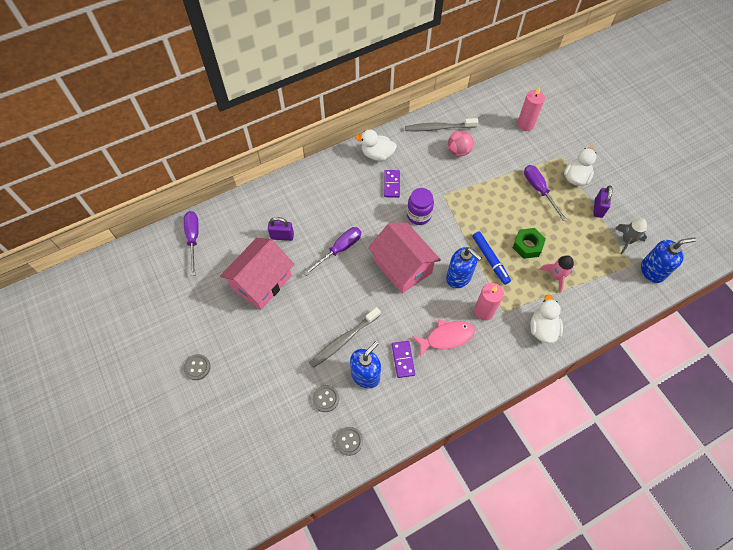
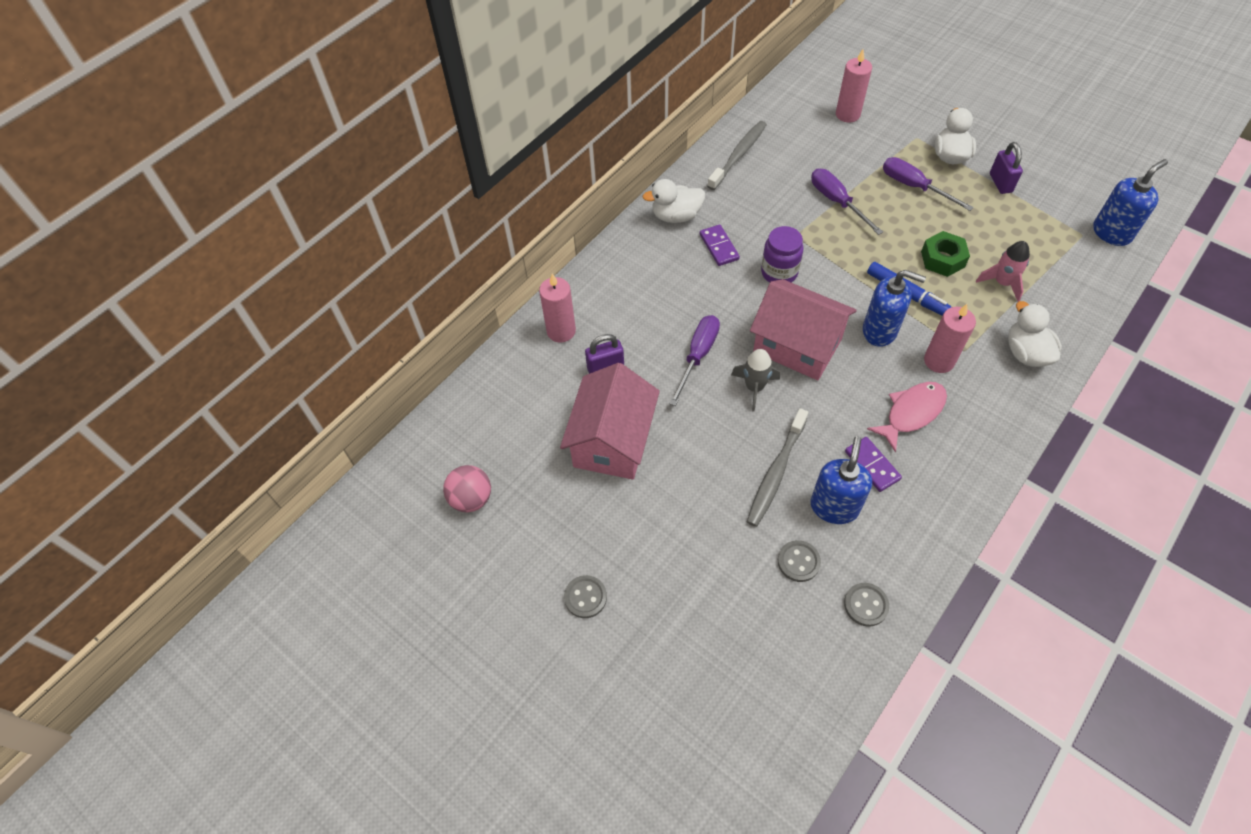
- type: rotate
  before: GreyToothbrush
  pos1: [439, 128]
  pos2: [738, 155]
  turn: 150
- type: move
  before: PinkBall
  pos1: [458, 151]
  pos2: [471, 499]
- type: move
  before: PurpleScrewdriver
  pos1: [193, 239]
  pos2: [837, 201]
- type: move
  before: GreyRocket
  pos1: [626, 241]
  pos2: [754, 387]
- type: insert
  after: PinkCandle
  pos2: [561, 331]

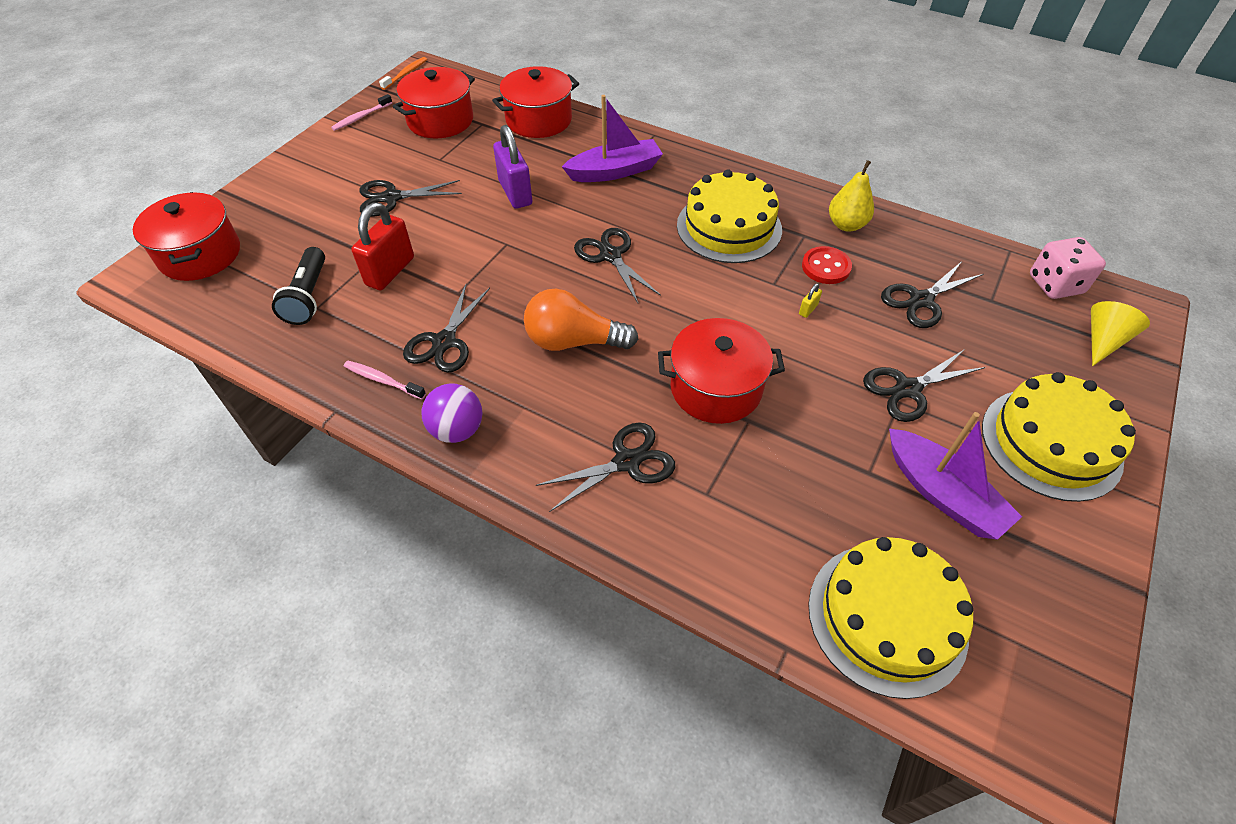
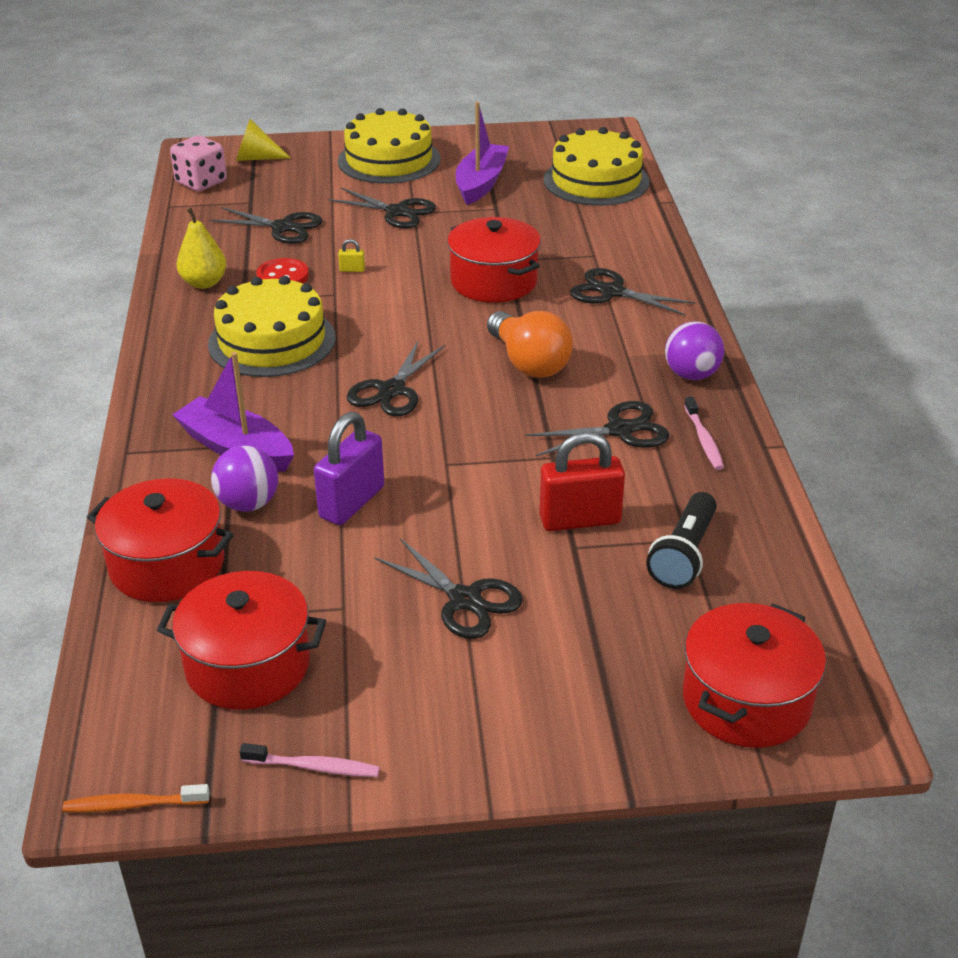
- type: rotate
  before: BlackFlashlight
  pos1: [308, 297]
  pos2: [684, 555]
  turn: 150
- type: insert
  after: PurpleBall
  pos2: [248, 504]

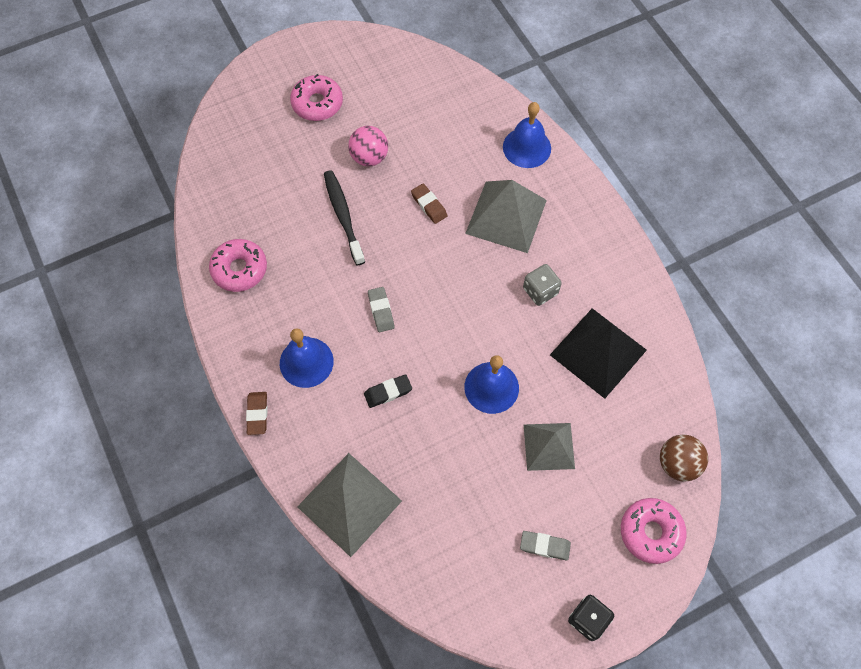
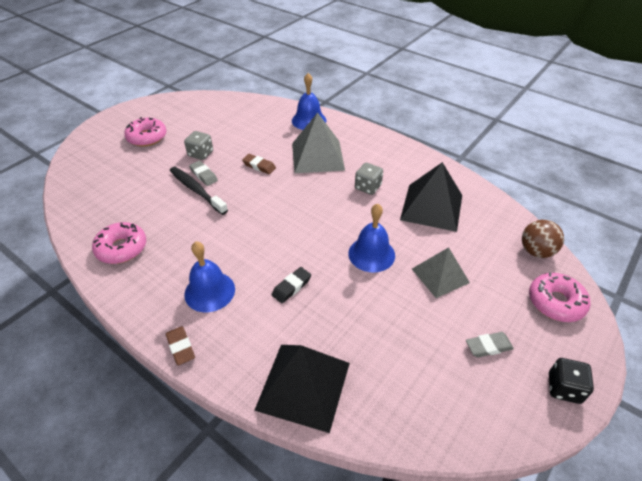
- type: replace
  before: PinkBall
  after: GreyDice
  pos1: [369, 157]
  pos2: [200, 154]
- type: move
  before: GreyEraser
  pos1: [381, 311]
  pos2: [203, 175]
- type: recolor
  before: GreyPyramid
  after: BlackPyramid
  pos1: [349, 504]
  pos2: [303, 386]

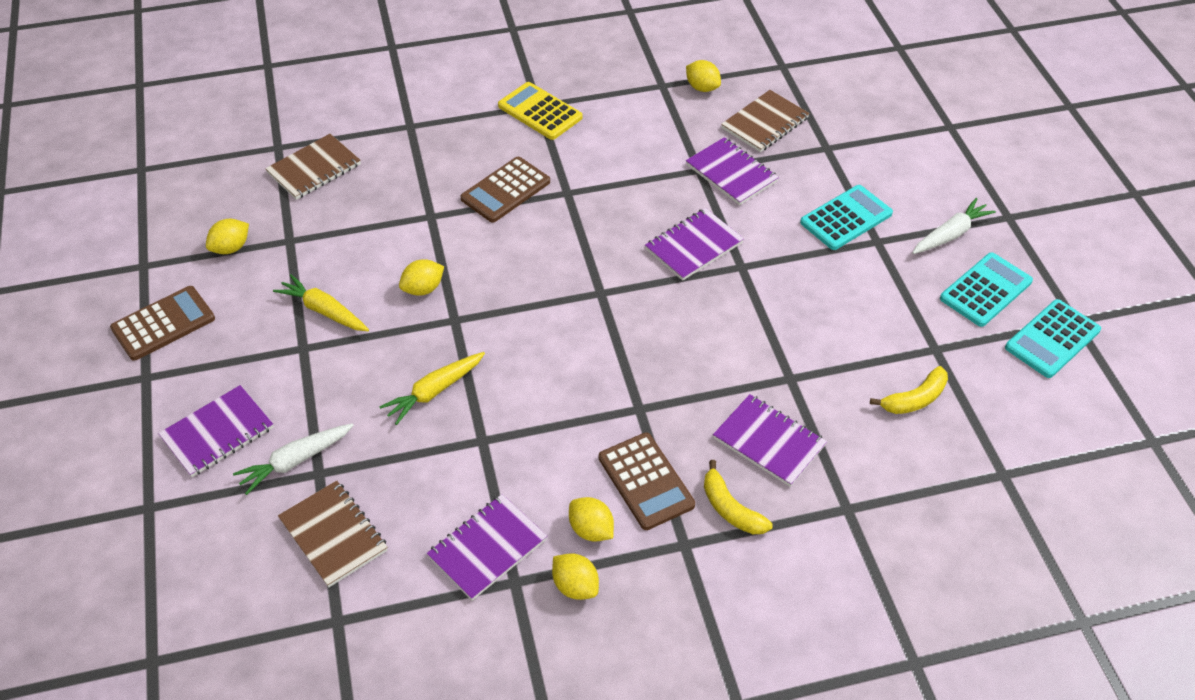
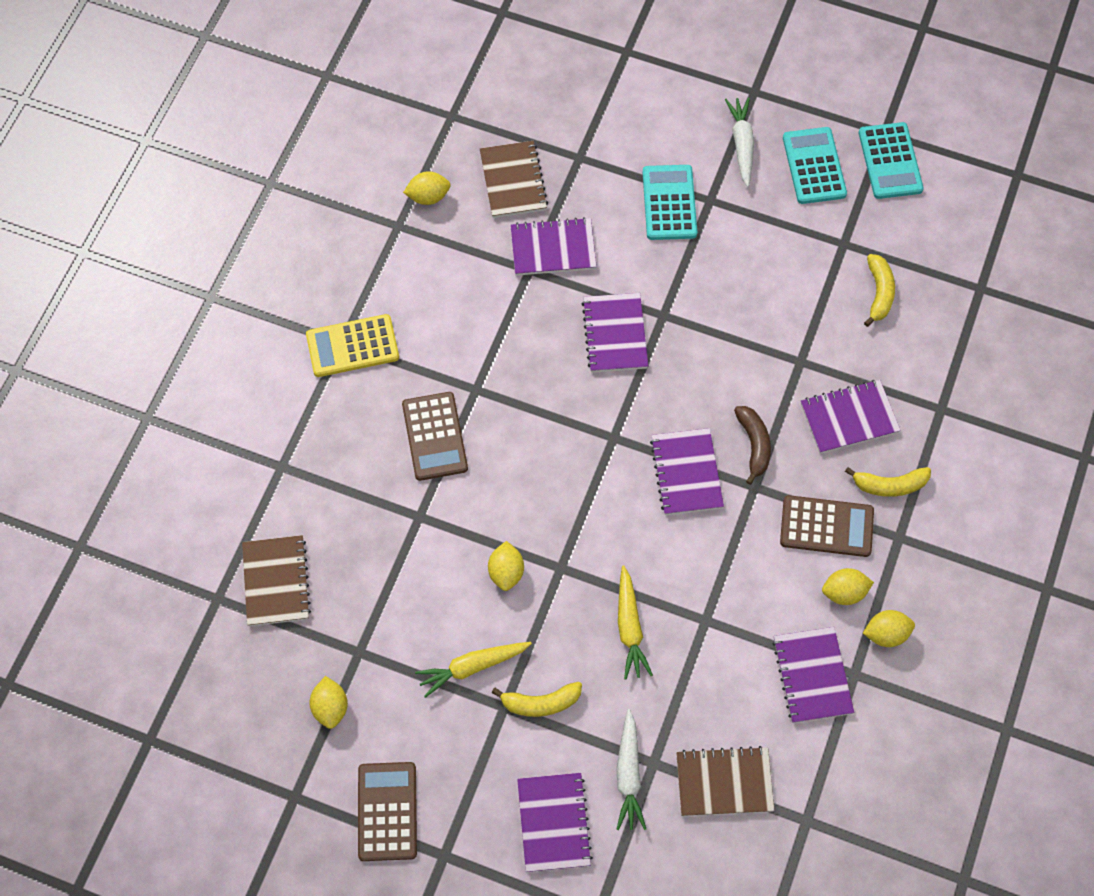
- type: insert
  after: BrownBanana
  pos2: [754, 445]
- type: insert
  after: PurpleNotebook
  pos2: [686, 473]
- type: insert
  after: YellowBanana
  pos2: [540, 703]

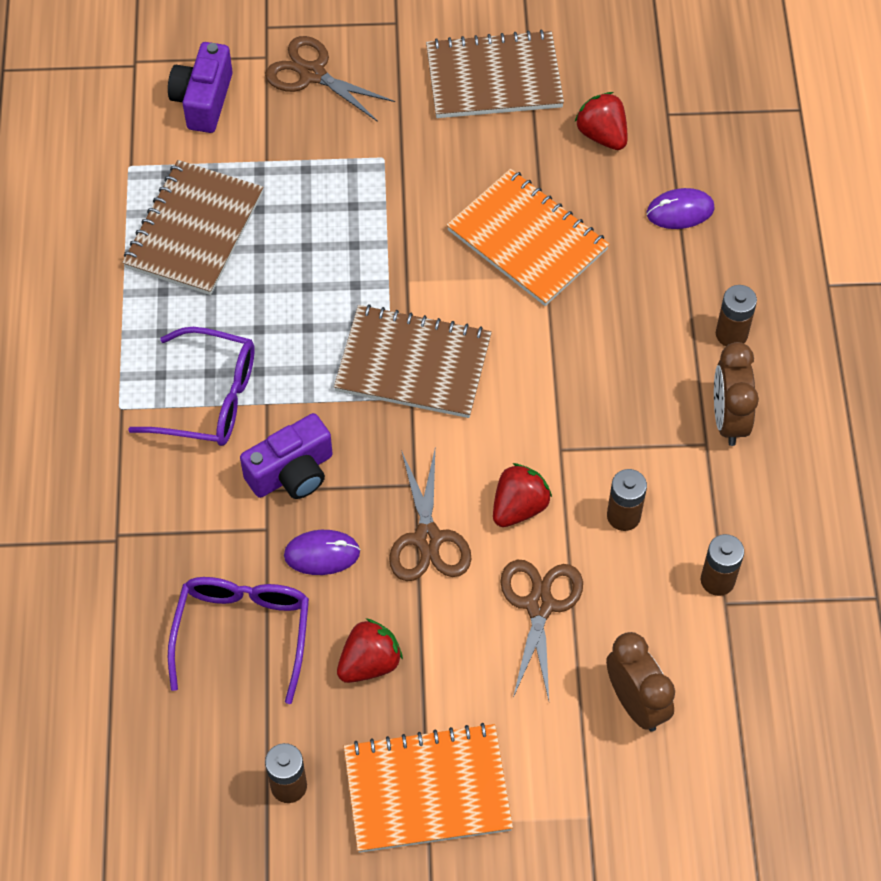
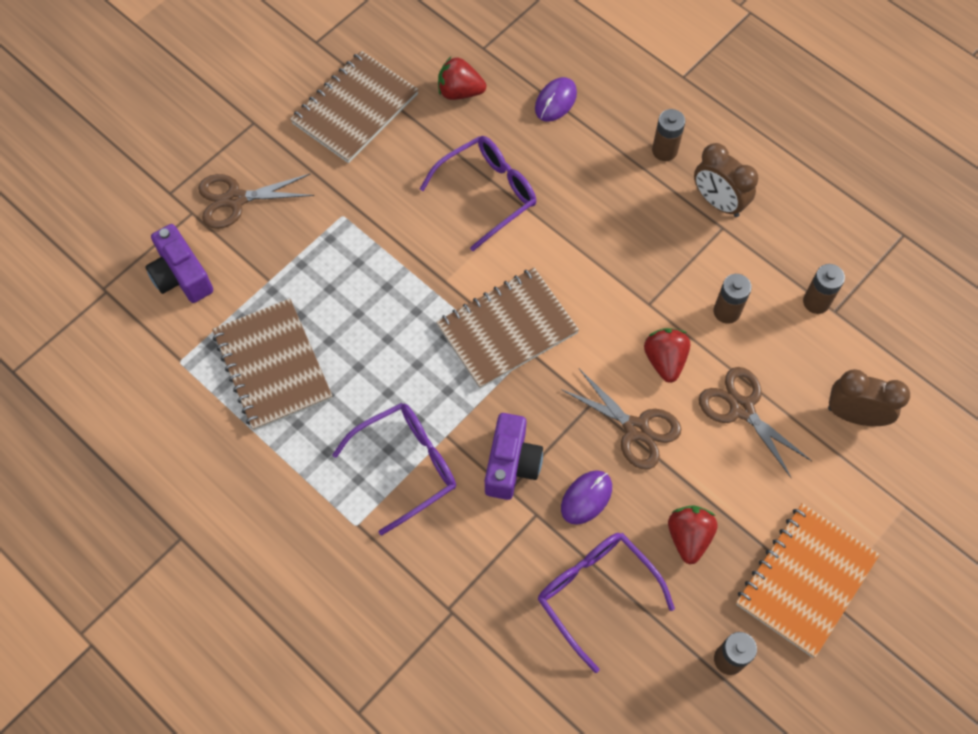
- type: replace
  before: OrangeNotebook
  after: PurpleGlasses
  pos1: [527, 240]
  pos2: [488, 193]

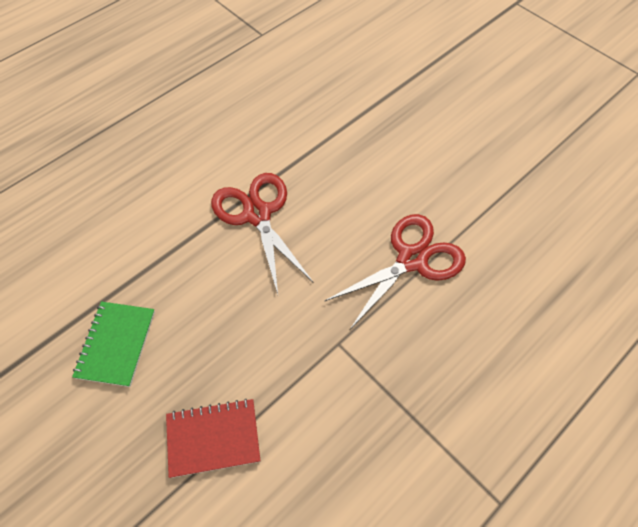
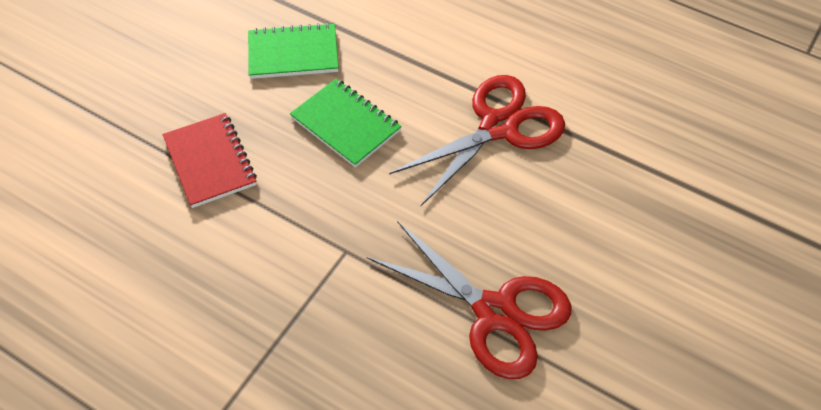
- type: insert
  after: GreenNotebook
  pos2: [346, 124]

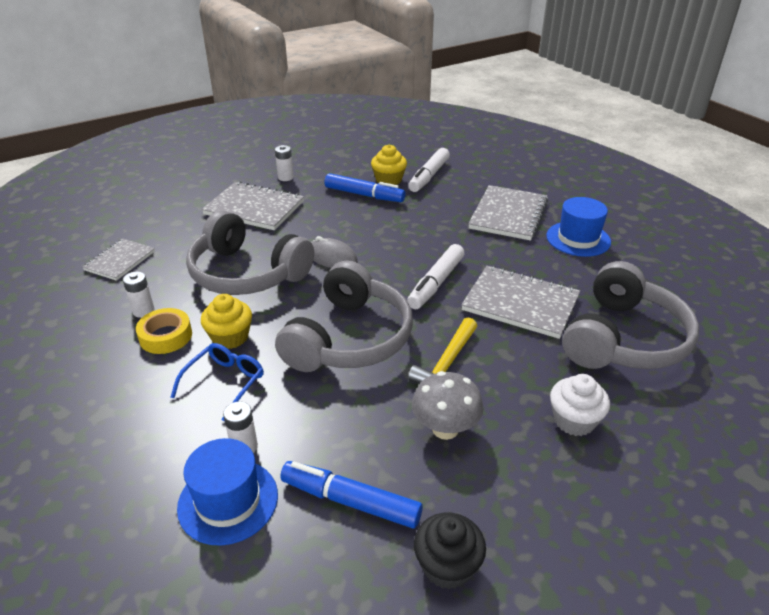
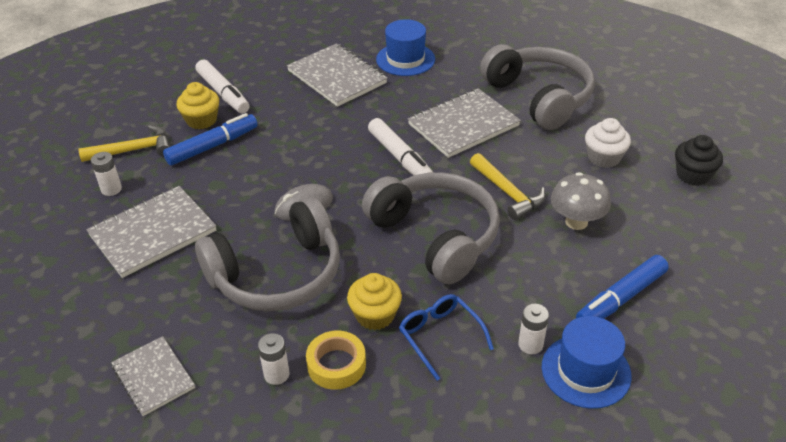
- type: move
  before: BlackCupcake
  pos1: [447, 566]
  pos2: [693, 175]
- type: insert
  after: YellowHammer
  pos2: [133, 150]

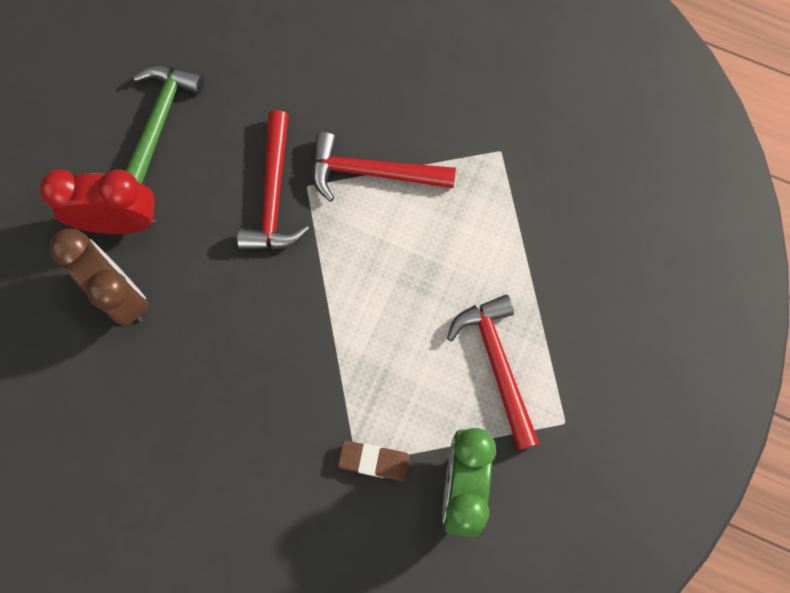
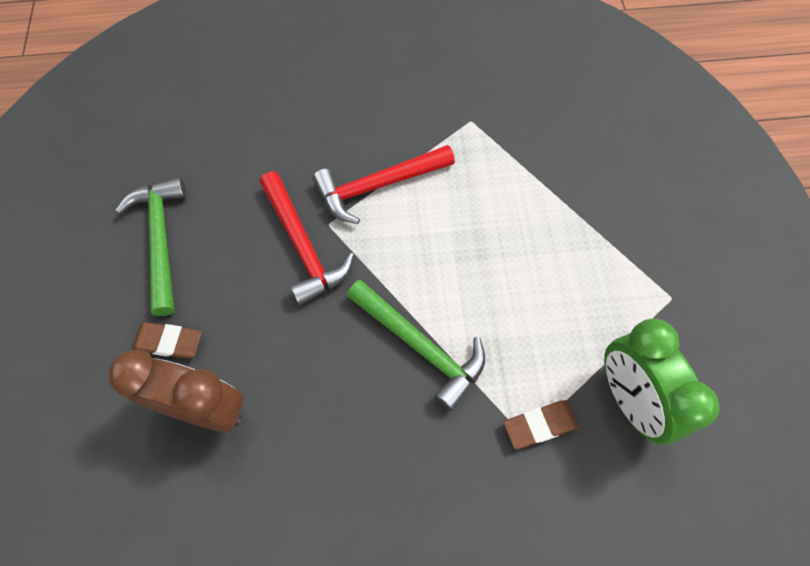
- type: replace
  before: RedClock
  after: BrownEraser
  pos1: [120, 221]
  pos2: [169, 342]
- type: delete
  before: RedHammer
  pos1: [497, 365]
- type: insert
  after: GreenHammer
  pos2: [420, 346]

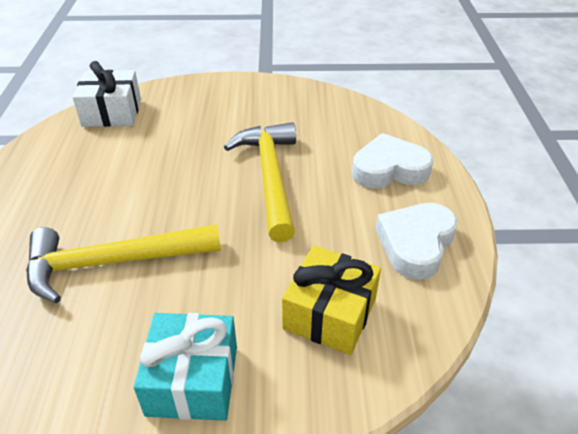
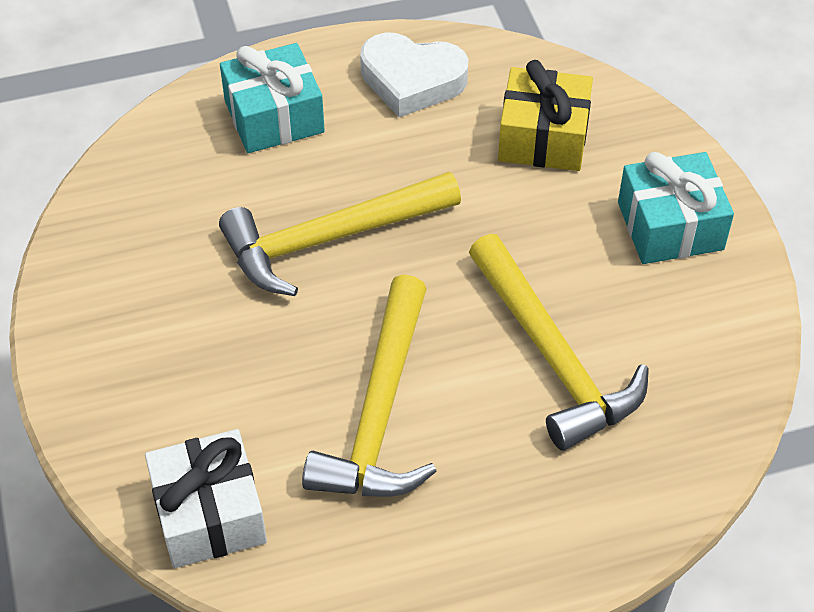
- type: replace
  before: WhiteHeart
  after: TurquoiseGift
  pos1: [389, 169]
  pos2: [274, 116]
- type: insert
  after: YellowHammer
  pos2: [380, 412]

